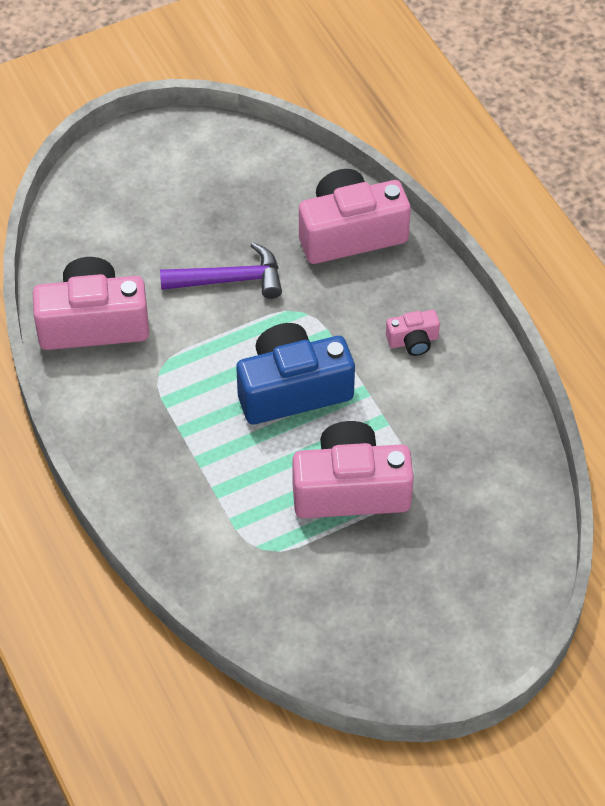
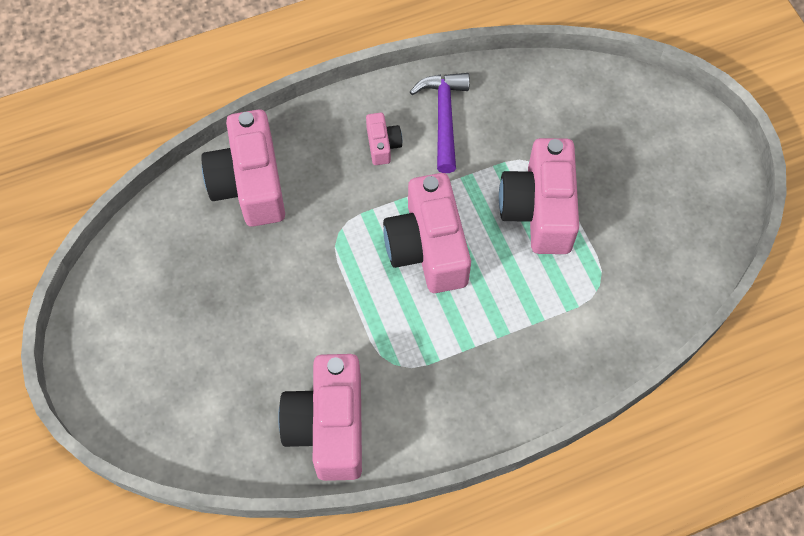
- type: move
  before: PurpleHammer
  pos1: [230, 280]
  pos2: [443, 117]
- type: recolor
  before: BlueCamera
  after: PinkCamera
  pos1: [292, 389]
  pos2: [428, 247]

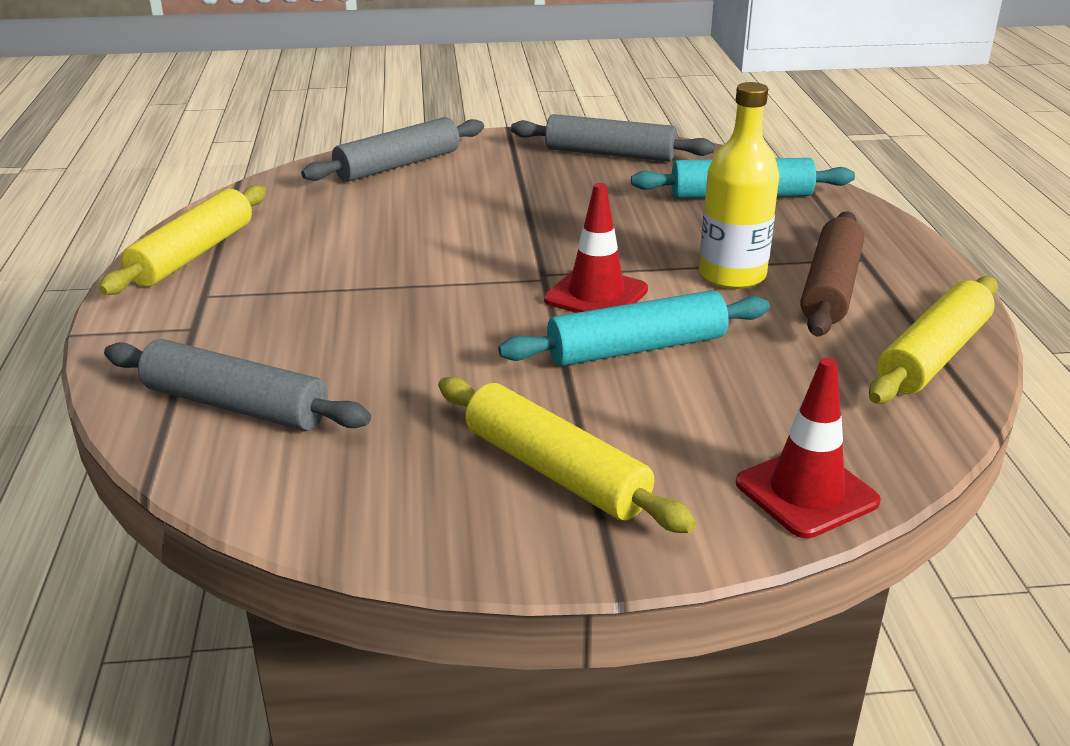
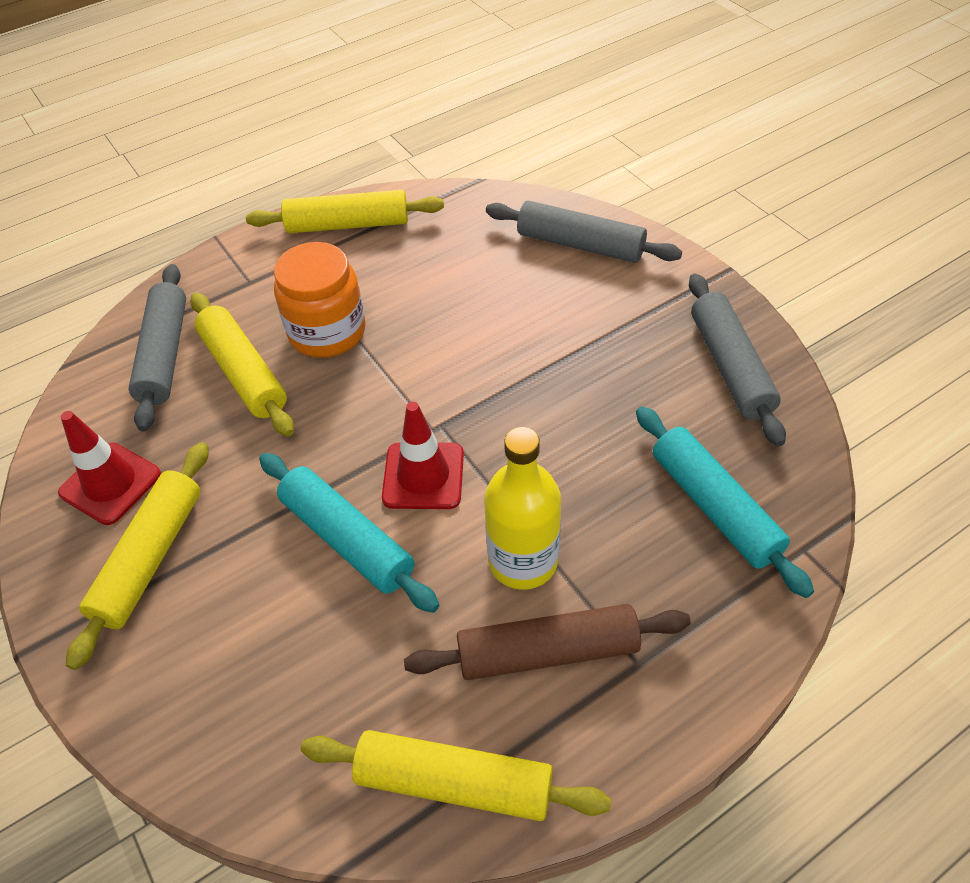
- type: move
  before: RedTrafficCone
  pos1: [806, 492]
  pos2: [110, 483]
- type: insert
  after: OrangeJar
  pos2: [327, 332]
- type: insert
  after: YellowRollingPin
  pos2: [244, 372]

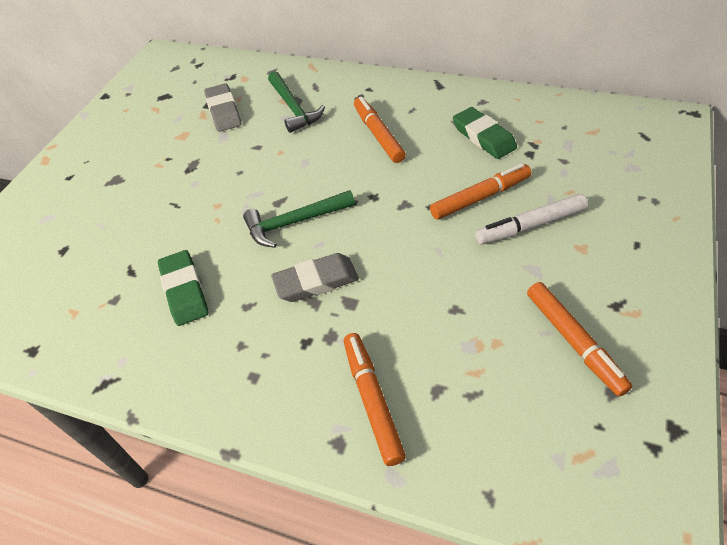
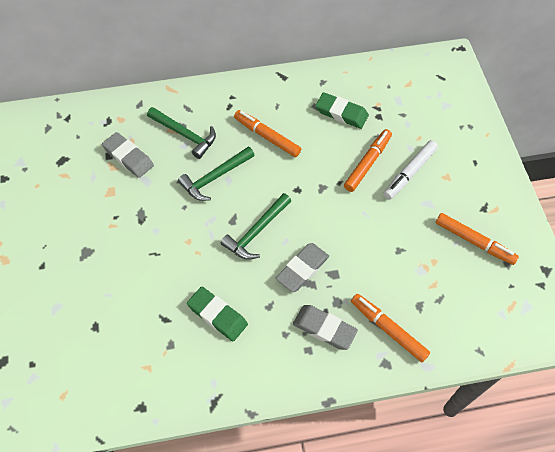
- type: insert
  after: GreenHammer
  pos2: [215, 177]
- type: insert
  after: GreyEraser
  pos2: [324, 328]

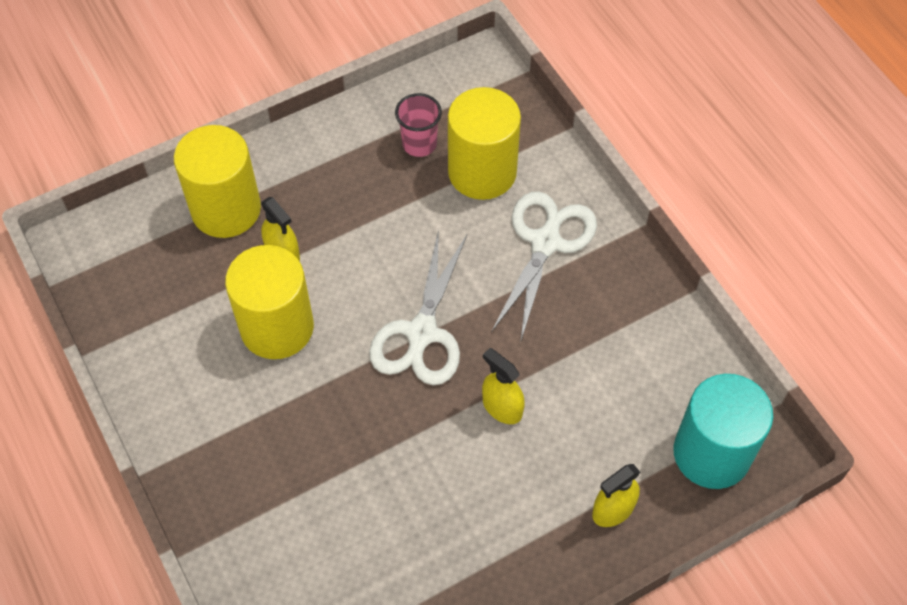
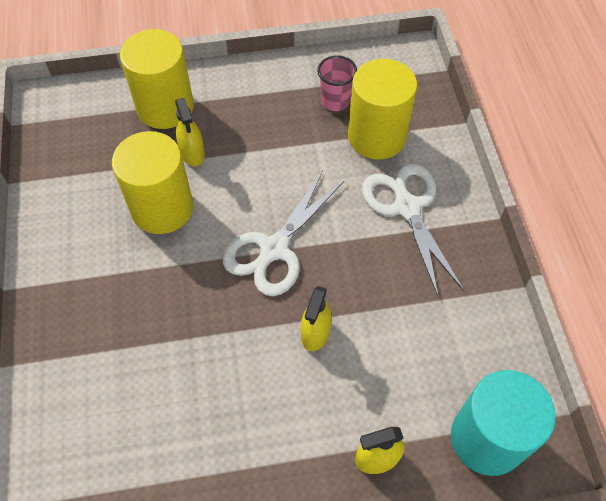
- type: rotate
  before: WhiteScissors
  pos1: [545, 243]
  pos2: [407, 207]
  turn: -60
- type: rotate
  before: YellowSprayBottle
  pos1: [502, 407]
  pos2: [315, 333]
  turn: -135

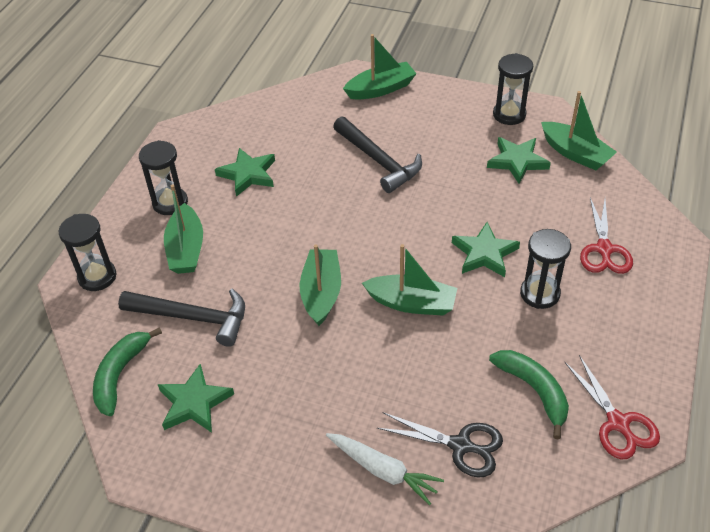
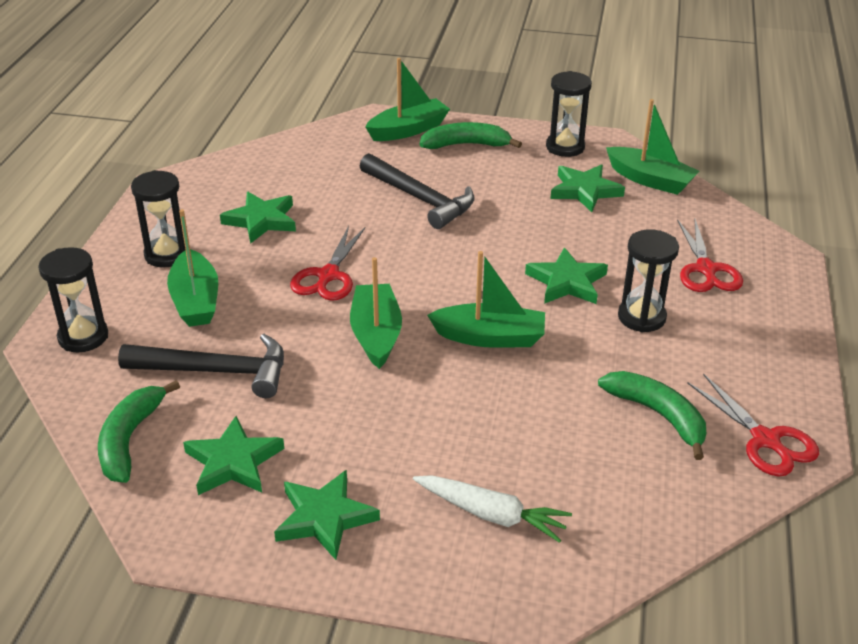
- type: delete
  before: BlackScissors
  pos1: [461, 446]
- type: insert
  after: GreenBanana
  pos2: [466, 145]
- type: insert
  after: RedScissors
  pos2: [328, 276]
- type: insert
  after: GreenStar
  pos2: [324, 518]

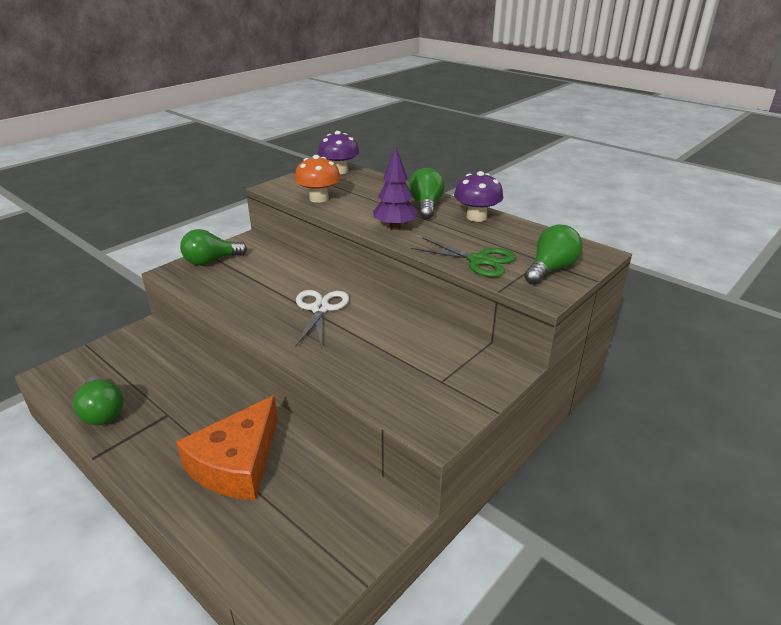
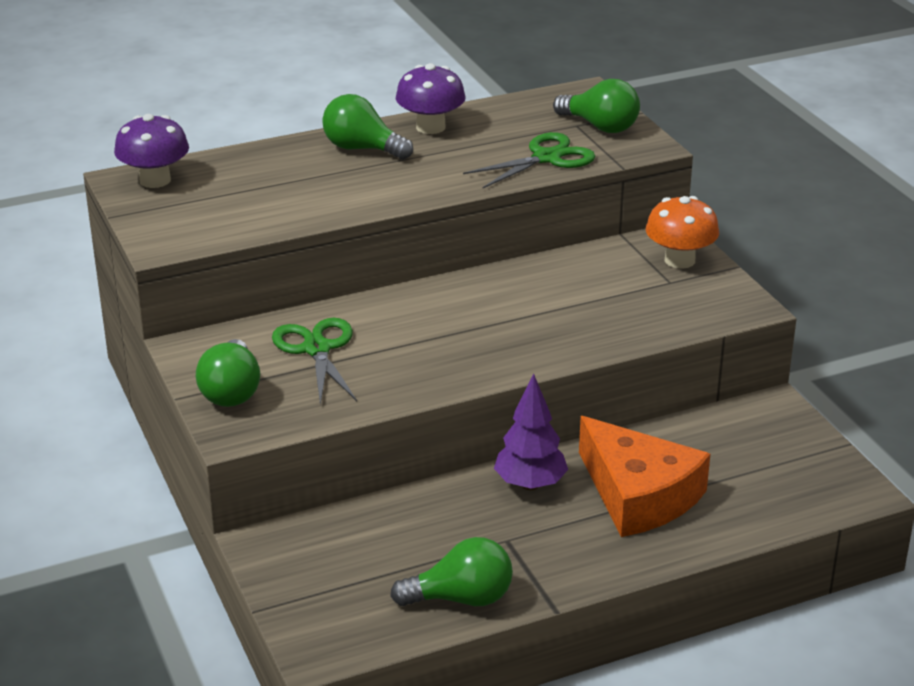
- type: move
  before: PurpleTree
  pos1: [395, 227]
  pos2: [530, 484]
- type: move
  before: OrangeMushroom
  pos1: [319, 198]
  pos2: [679, 260]
- type: rotate
  before: GreenLightBulb
  pos1: [551, 269]
  pos2: [600, 127]
  turn: 150
- type: delete
  before: WhiteScissors
  pos1: [320, 309]
- type: insert
  after: GreenScissors
  pos2: [317, 349]

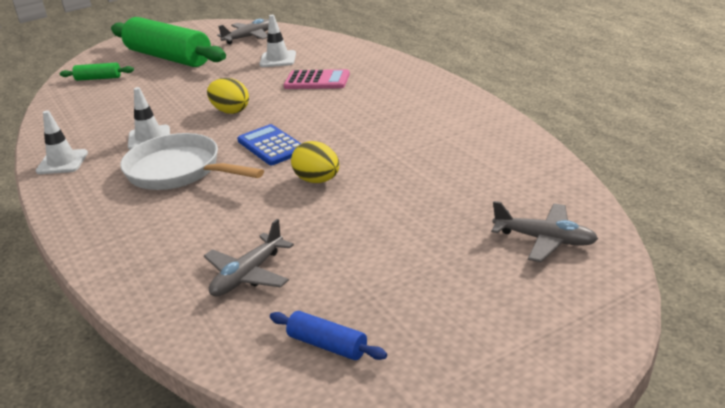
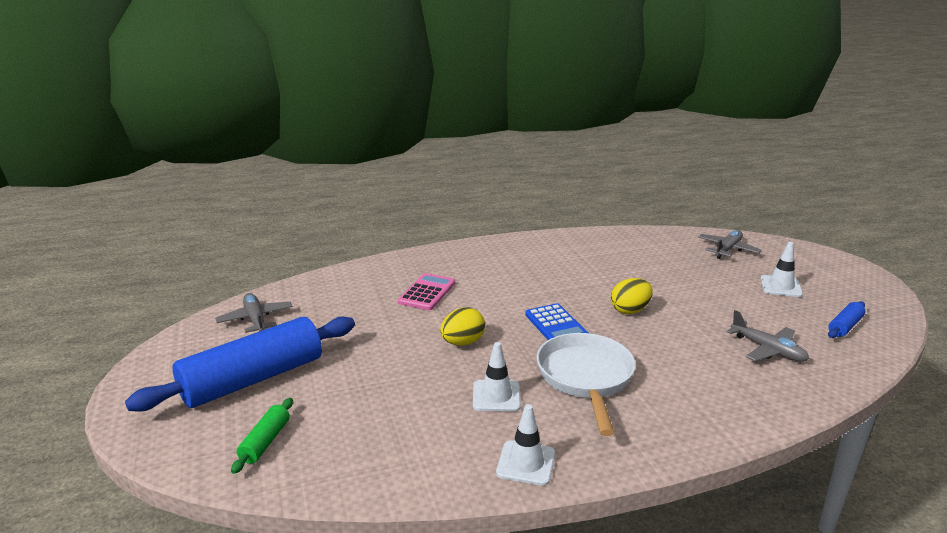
- type: move
  before: WhiteTrafficCone
  pos1: [278, 59]
  pos2: [781, 286]
- type: recolor
  before: GreenRollingPin
  after: BlueRollingPin
  pos1: [169, 57]
  pos2: [253, 379]
- type: rotate
  before: BlueCalculator
  pos1: [271, 146]
  pos2: [556, 326]
  turn: -90
- type: rotate
  before: WhitePan
  pos1: [178, 171]
  pos2: [585, 378]
  turn: 135

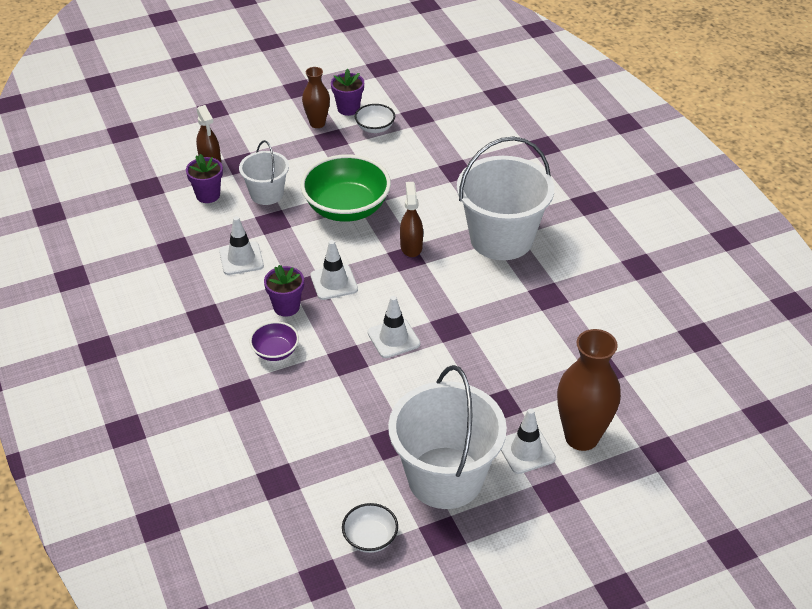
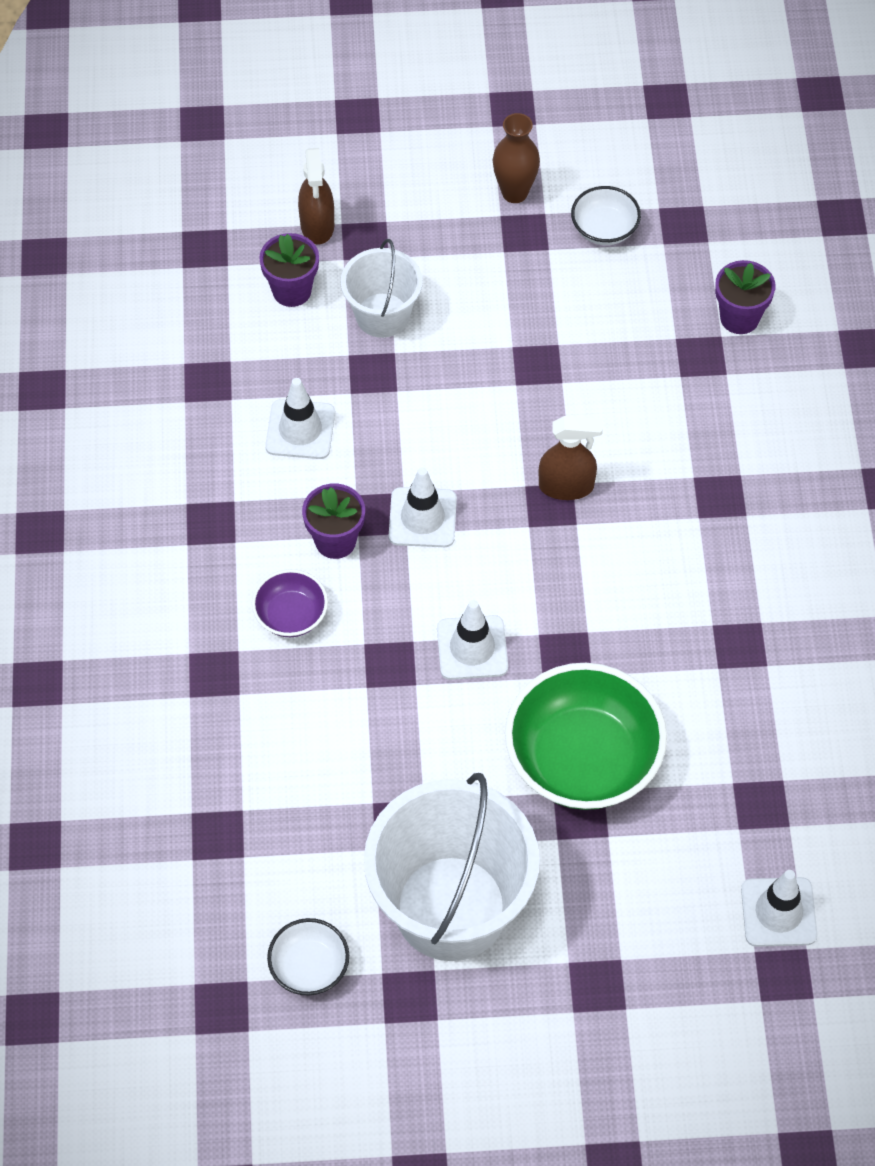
- type: move
  before: PurpleFlowerPot
  pos1: [348, 109]
  pos2: [739, 318]
- type: delete
  before: WhiteBucket
  pos1: [501, 238]
- type: move
  before: GreenBowl
  pos1: [346, 208]
  pos2: [583, 760]
- type: rotate
  before: BrownSprayBottle
  pos1: [411, 246]
  pos2: [566, 486]
  turn: 75
- type: delete
  before: BrownVase
  pos1: [581, 437]
- type: move
  before: WhiteTrafficCone
  pos1: [526, 451]
  pos2: [778, 912]

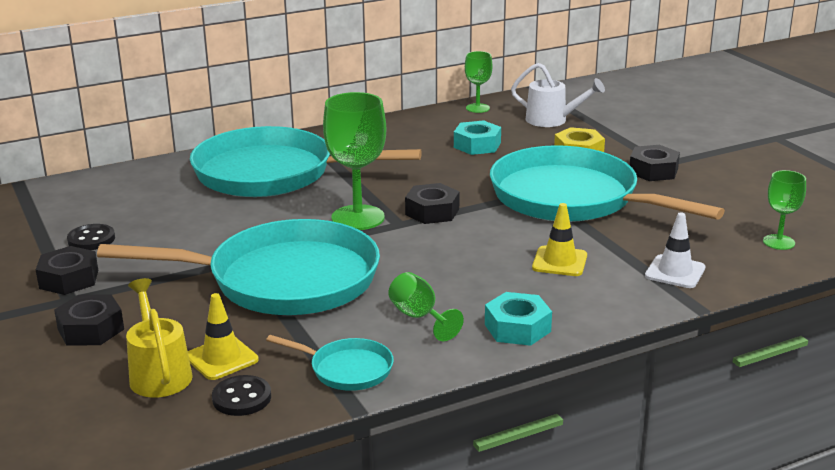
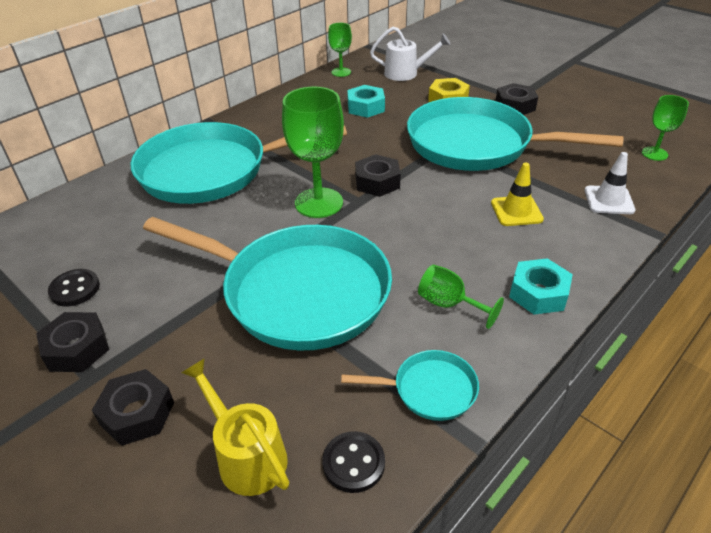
- type: rotate
  before: TurquoisePan
  pos1: [283, 280]
  pos2: [298, 292]
  turn: 45
- type: delete
  before: YellowTrafficCone
  pos1: [221, 358]

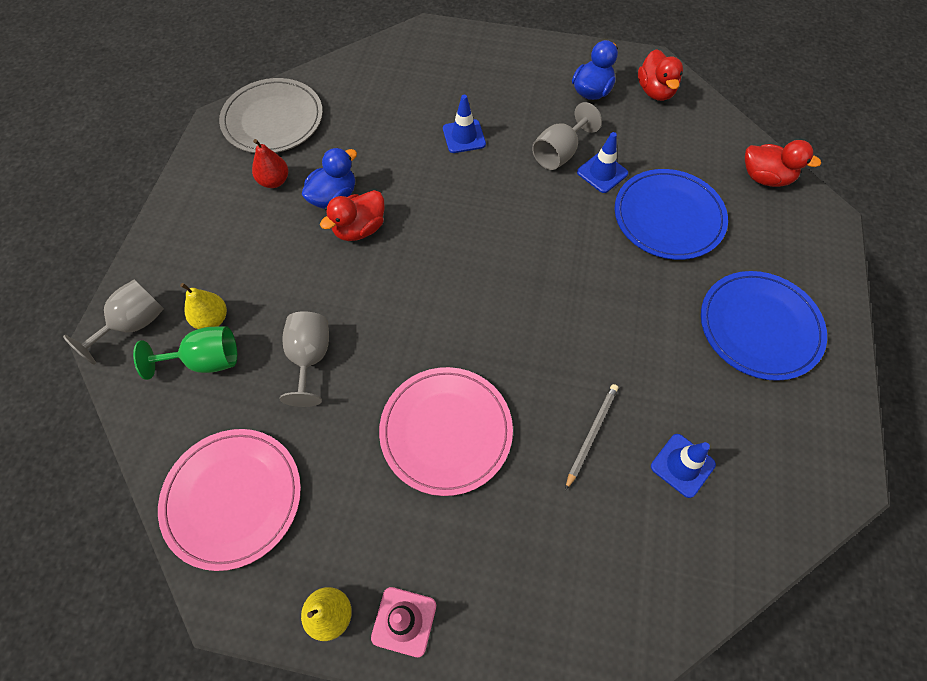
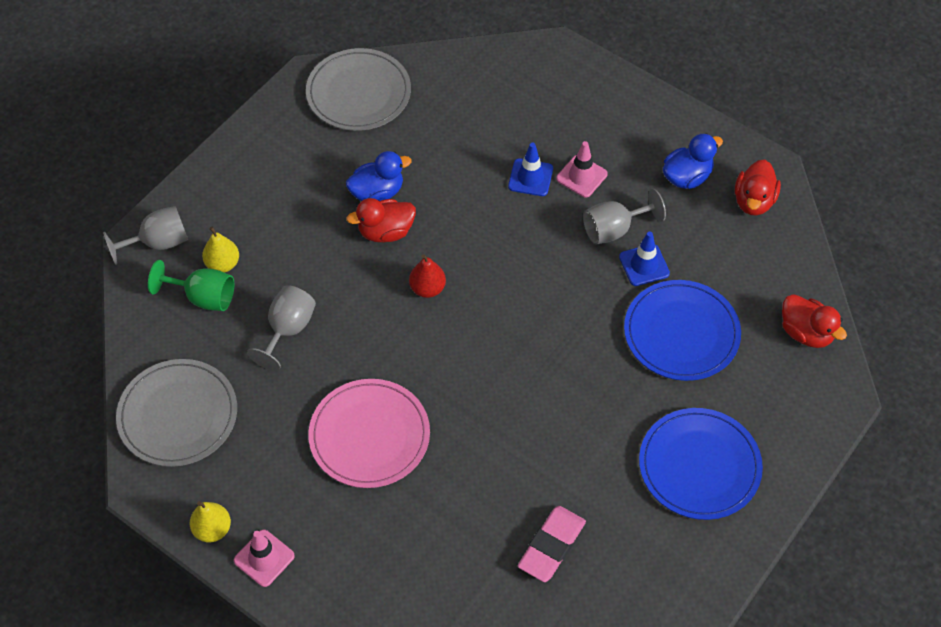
- type: move
  before: RedPear
  pos1: [274, 181]
  pos2: [427, 288]
- type: delete
  before: GreyPencil
  pos1: [591, 434]
- type: recolor
  before: PinkPlate
  after: GreyPlate
  pos1: [233, 498]
  pos2: [178, 415]
- type: replace
  before: BlueTrafficCone
  after: PinkEraser
  pos1: [682, 465]
  pos2: [551, 546]
- type: insert
  after: PinkTrafficCone
  pos2: [581, 176]

